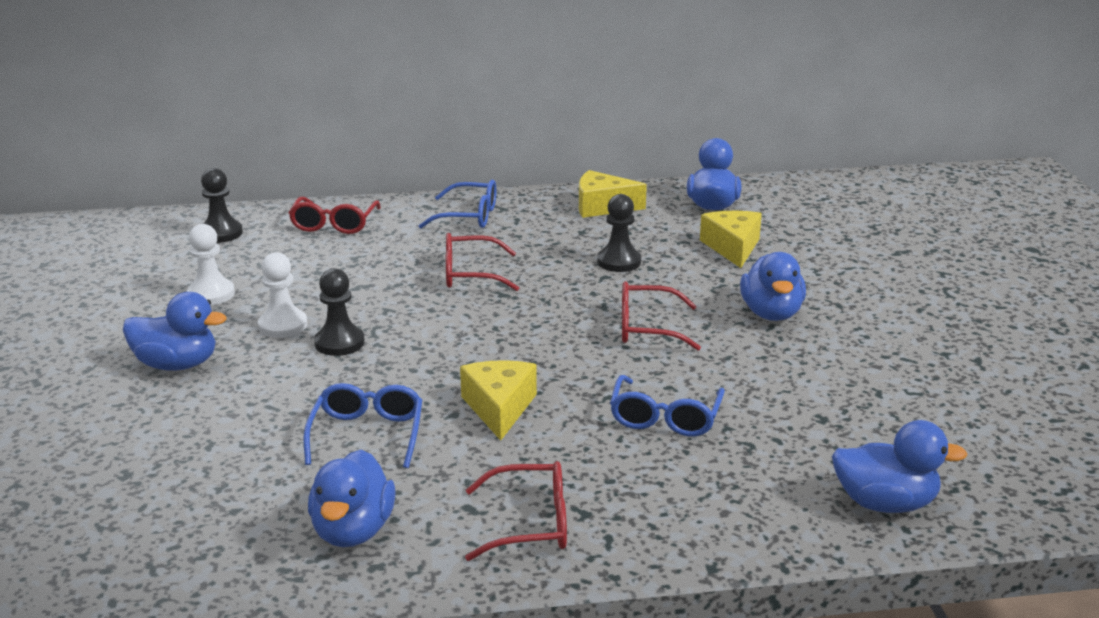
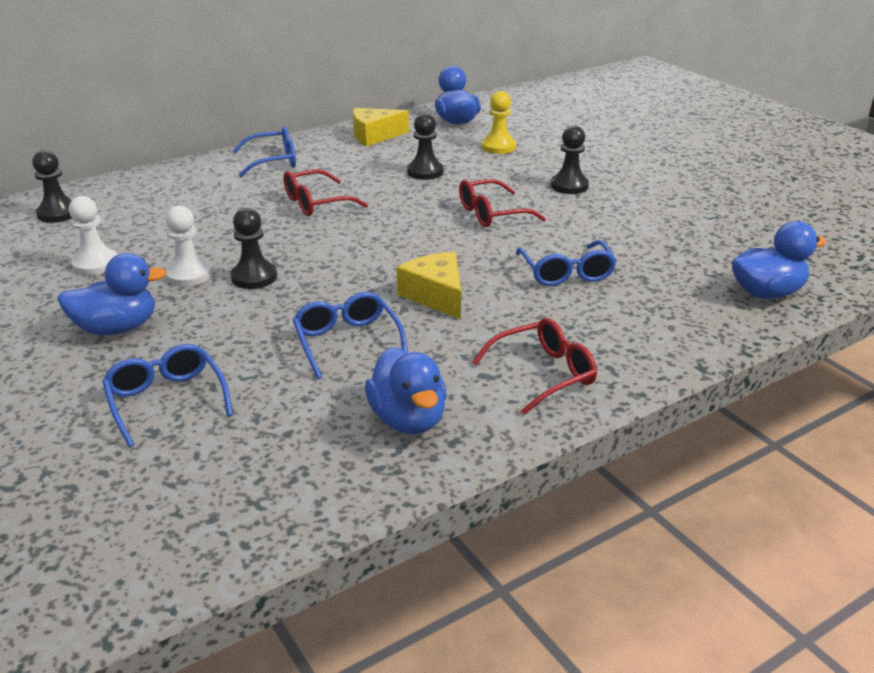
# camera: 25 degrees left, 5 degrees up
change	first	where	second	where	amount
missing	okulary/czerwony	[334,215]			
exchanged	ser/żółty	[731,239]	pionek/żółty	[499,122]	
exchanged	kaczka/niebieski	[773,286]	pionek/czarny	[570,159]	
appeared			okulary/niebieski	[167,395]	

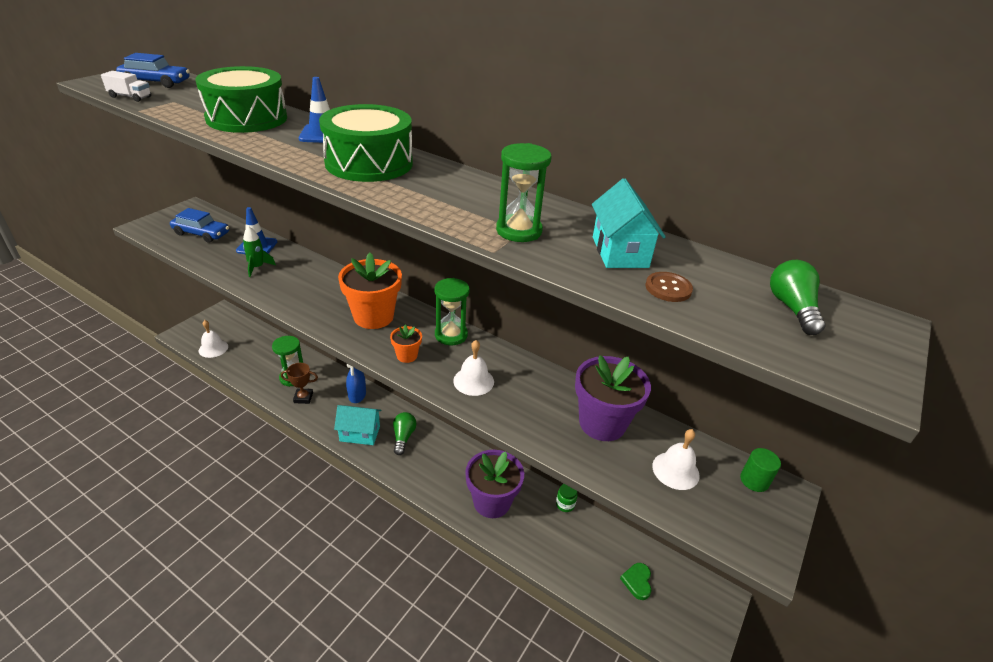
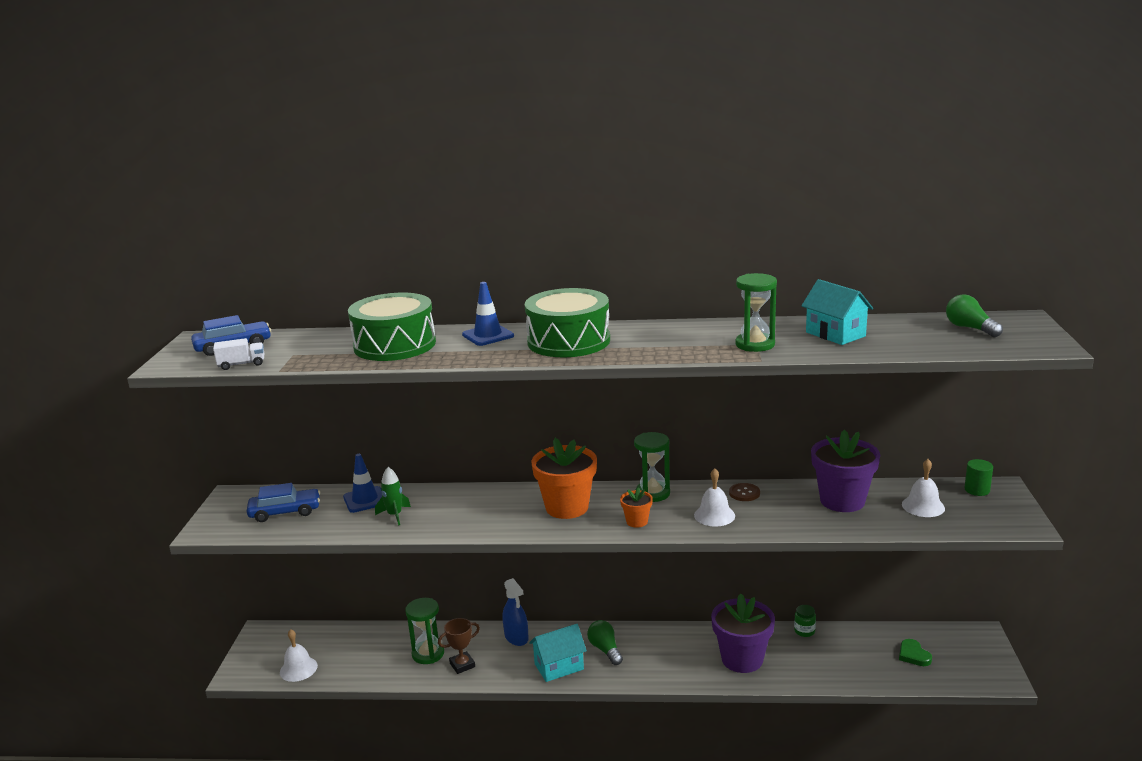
# camera: 25 degrees left, 15 degrees down
change	first	where	second	where	amount
relocated	guzik/brązowy	[669,287]		[744,492]	

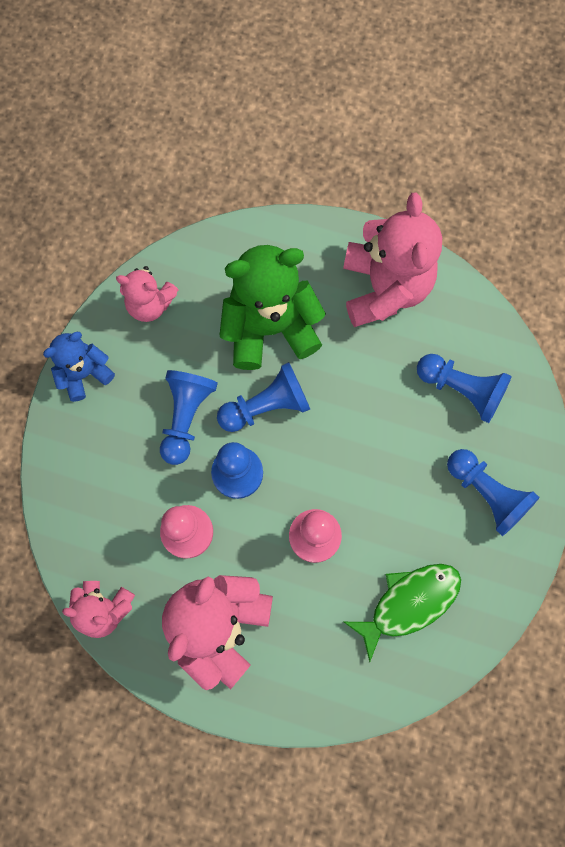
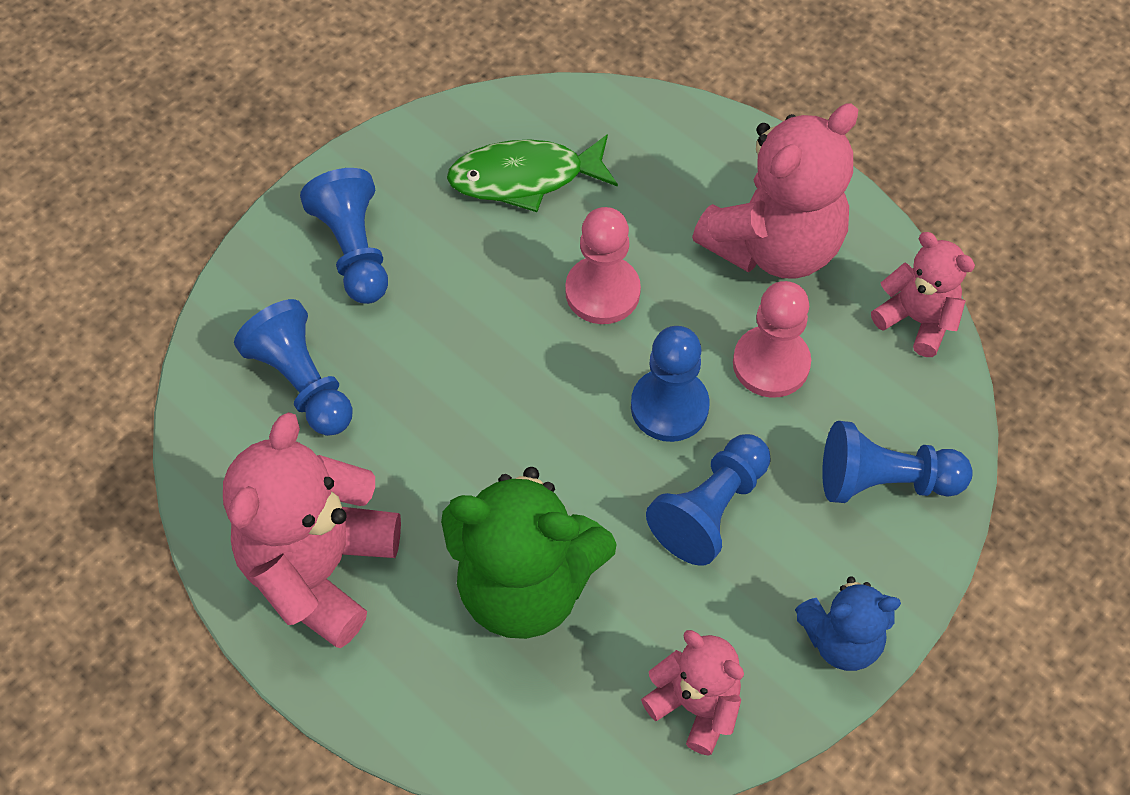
# camera: 155 degrees left, 15 degrees down
change	first	where	second	where	amount
relocated	pionek/niebieski	[263,397]		[897,462]	

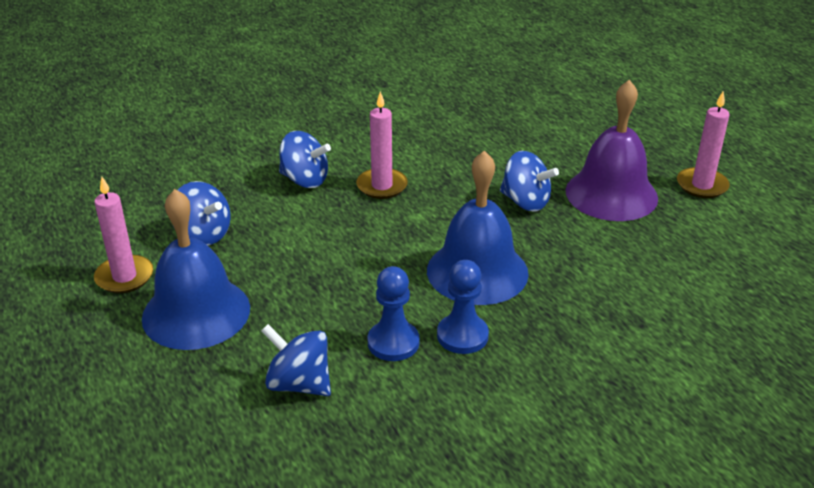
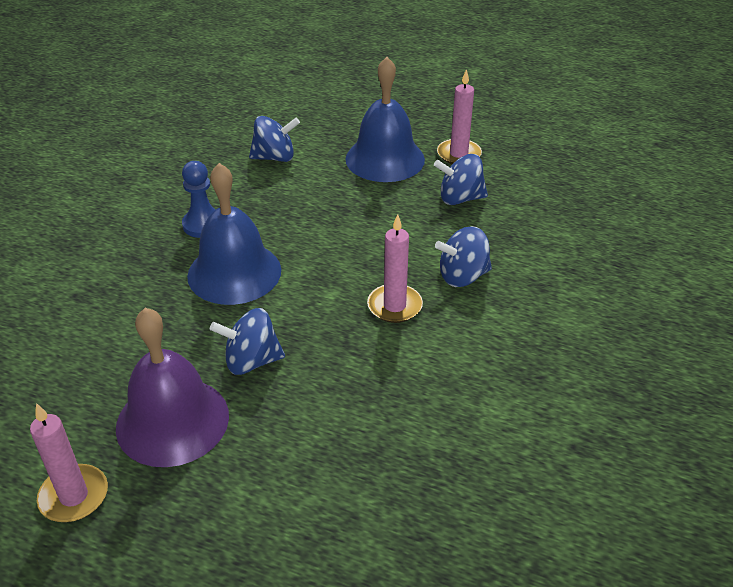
# camera: 140 degrees right, 5 degrees up
change	first	where	second	where	amount
missing	pionek/niebieski	[394,313]			

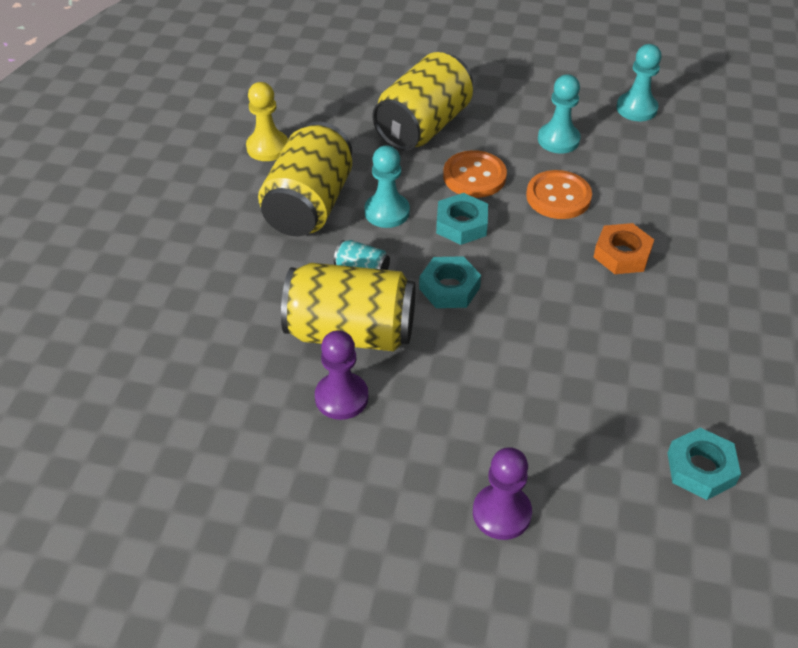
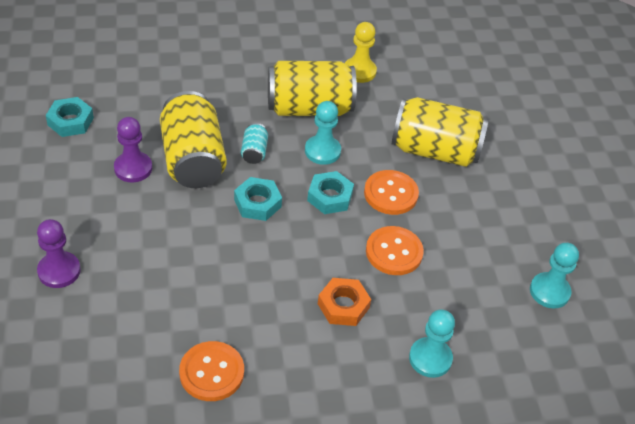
# camera: 65 degrees right, 0 degrees up
change	first	where	second	where	amount
relocated	pionek/turkusowy	[559,113]		[432,343]	
relocated	nakrętka/turkusowy	[704,464]		[70,117]	
appeared			guzik/pomarańczowy	[211,371]	

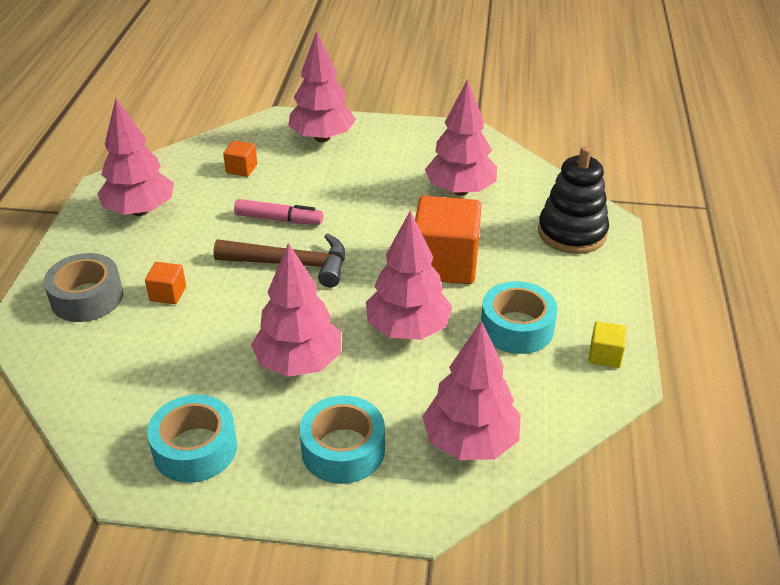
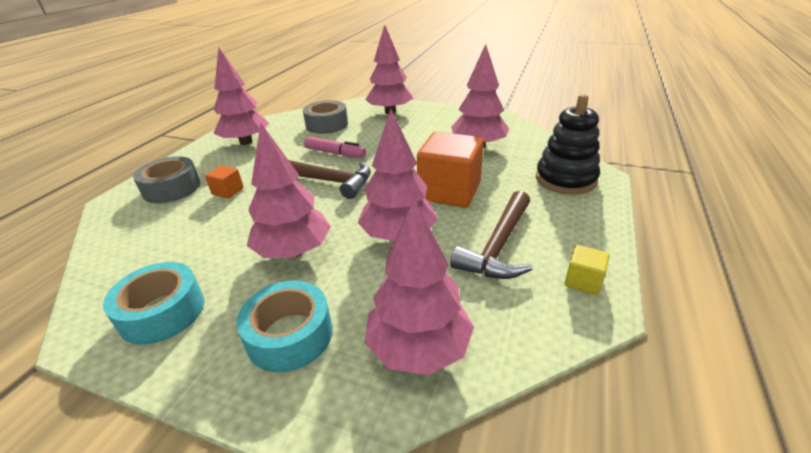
# camera: 15 degrees right, 5 degrees down
change	first	where	second	where	amount
exchanged	sześcian/pomarańczowy	[240,159]	taśma klejąca/szary	[325,117]	
exchanged	taśma klejąca/turkusowy	[519,317]	młotek/brązowy	[491,235]	

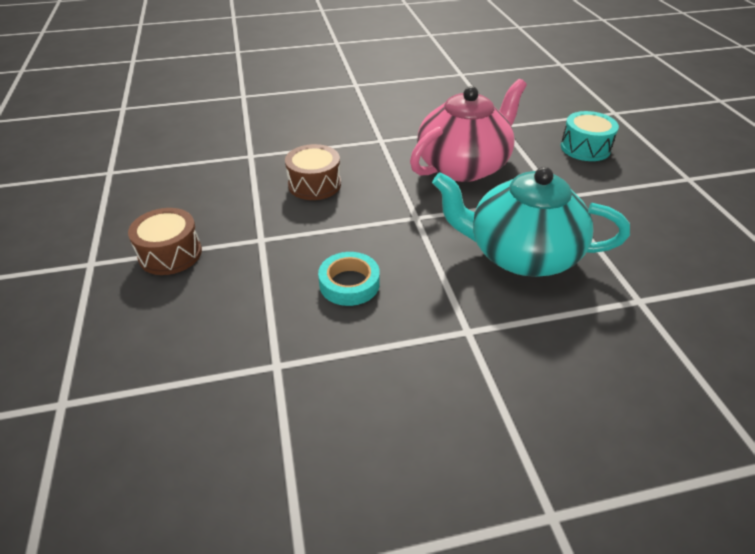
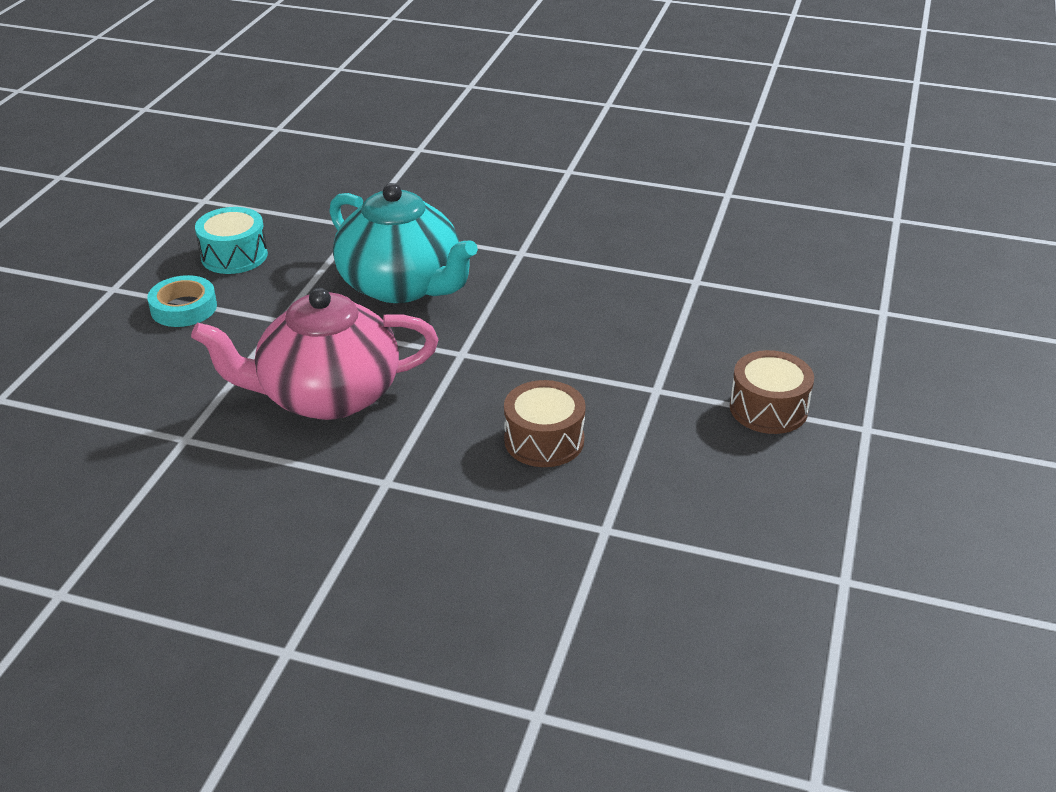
# camera: 150 degrees left, 5 degrees down
change	first	where	second	where	amount
relocated	bęben/turkusowy	[590,136]		[231,240]	
relocated	taśma klejąca/turkusowy	[349,279]		[182,301]	

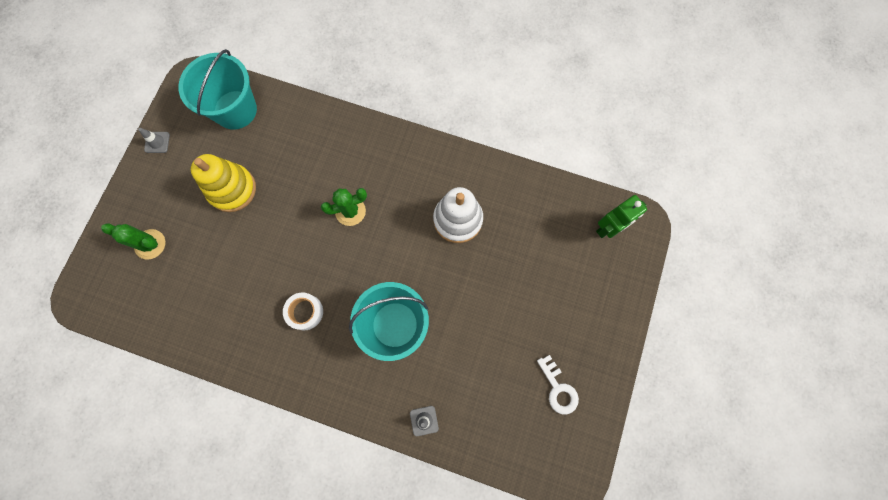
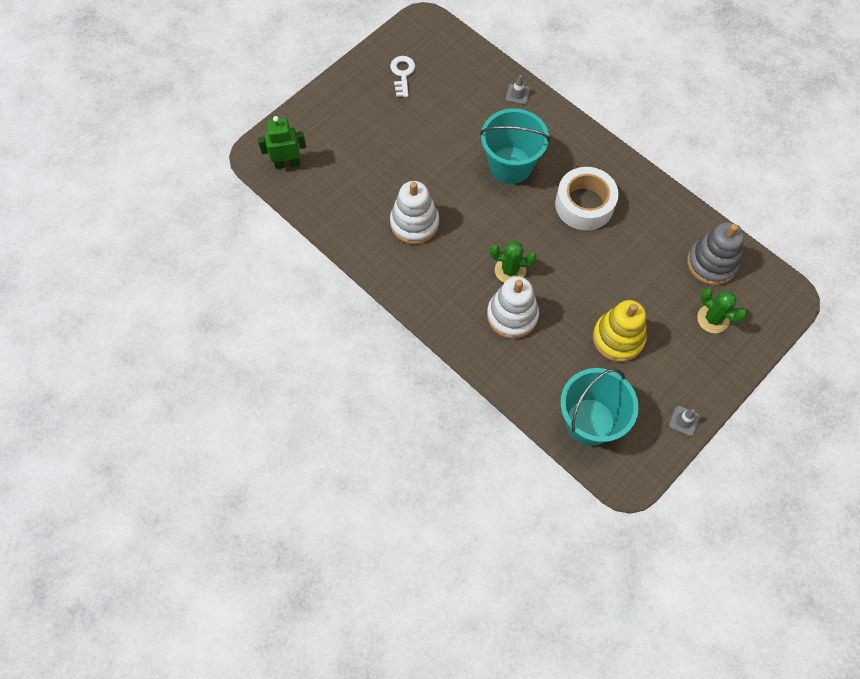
# camera: 155 degrees left, 10 degrees down
change	first	where	second	where	amount
size	taśma klejąca/biały	[303,311]		[587,198]	x1.73
appeared			zabawka nakładanka/szary	[715,253]	
appeared			zabawka nakładanka/biały	[513,308]	

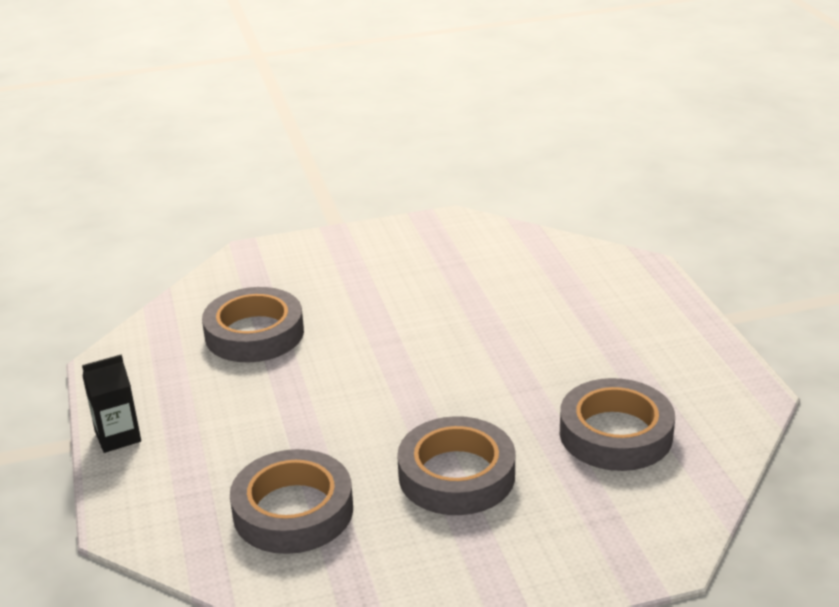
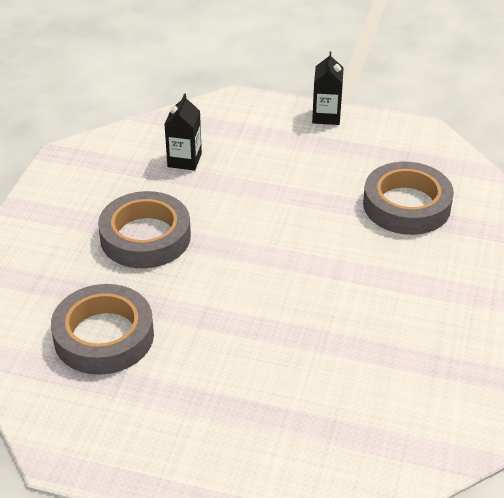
# camera: 120 degrees right, 10 degrees up
change	first	where	second	where	amount
exchanged	taśma klejąca/szary	[291,501]	karton mleka/czarny	[183,131]	

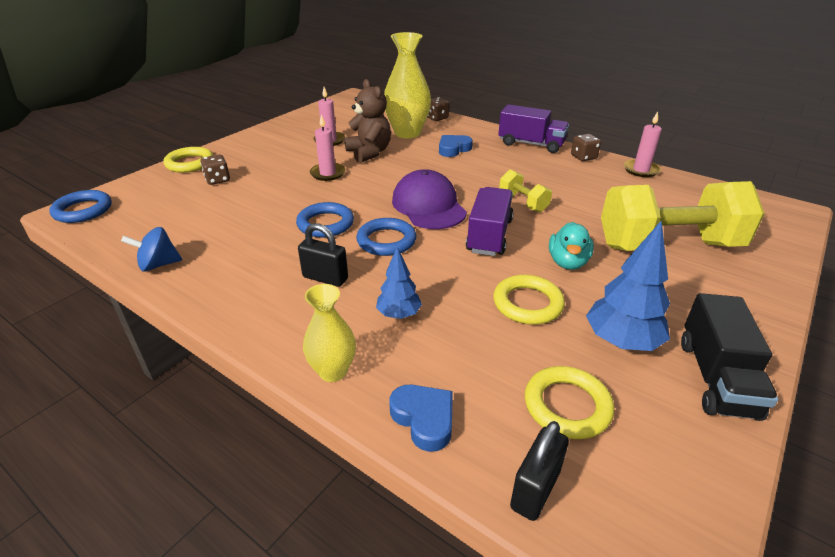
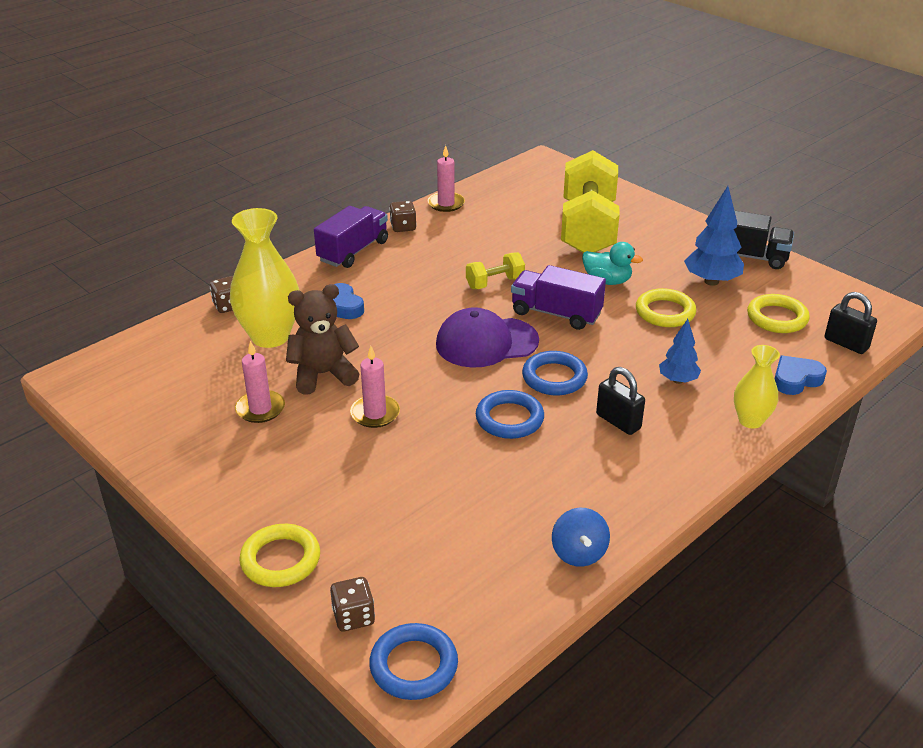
# camera: 80 degrees left, 0 degrees up
change	first	where	second	where	amount
relocated	kostka do gry/brązowy	[215,170]		[352,604]	
spun	kłódka/czarny	[323,255]		[620,401]	75 degrees counterclockwise

